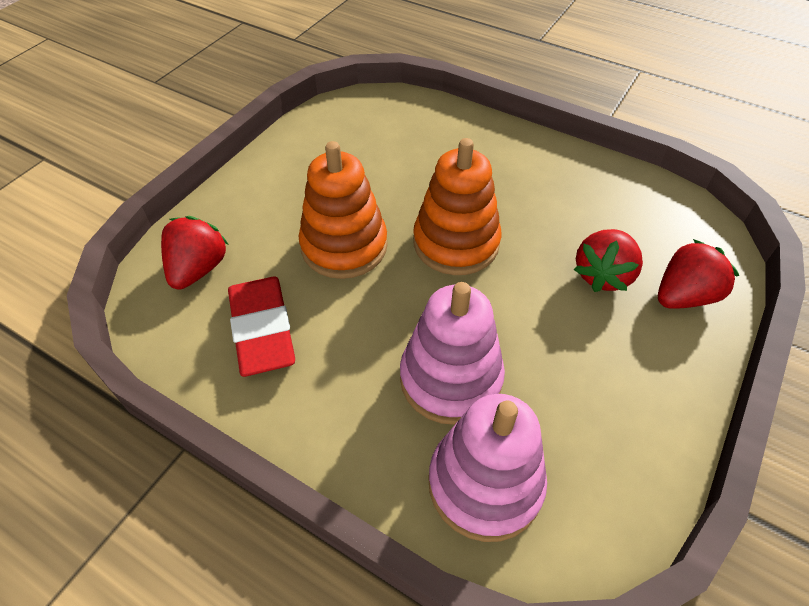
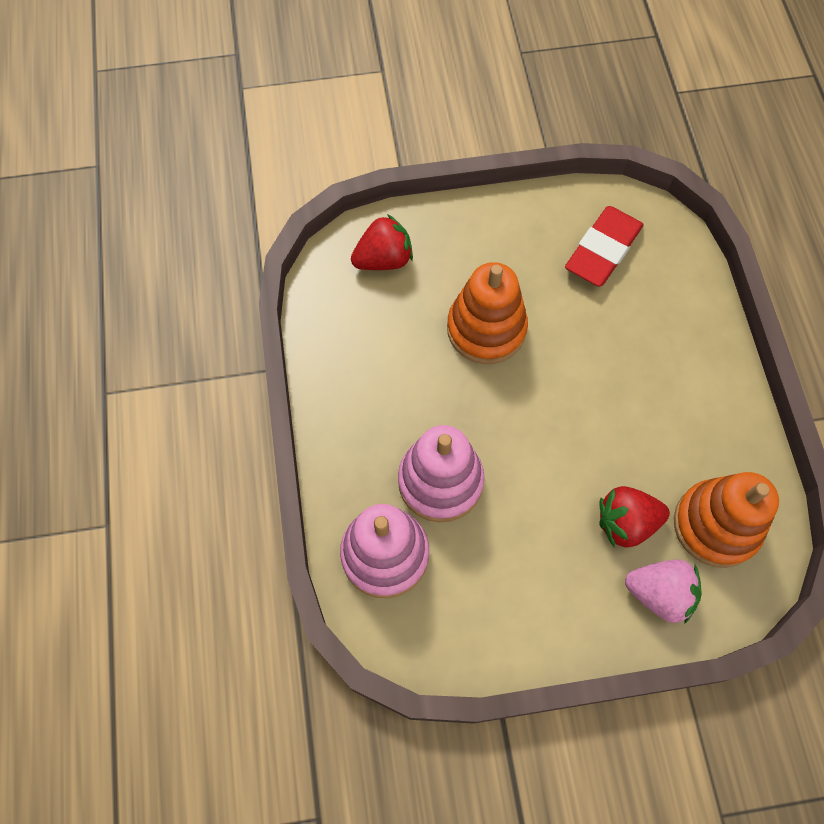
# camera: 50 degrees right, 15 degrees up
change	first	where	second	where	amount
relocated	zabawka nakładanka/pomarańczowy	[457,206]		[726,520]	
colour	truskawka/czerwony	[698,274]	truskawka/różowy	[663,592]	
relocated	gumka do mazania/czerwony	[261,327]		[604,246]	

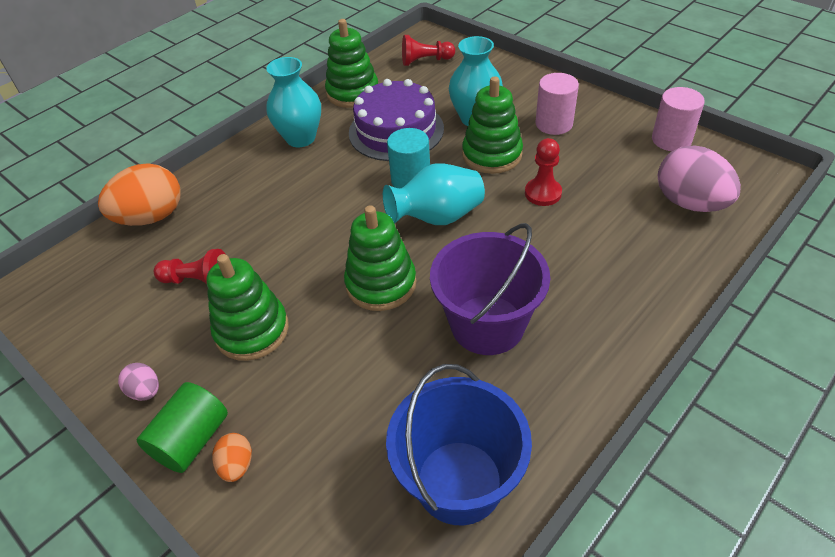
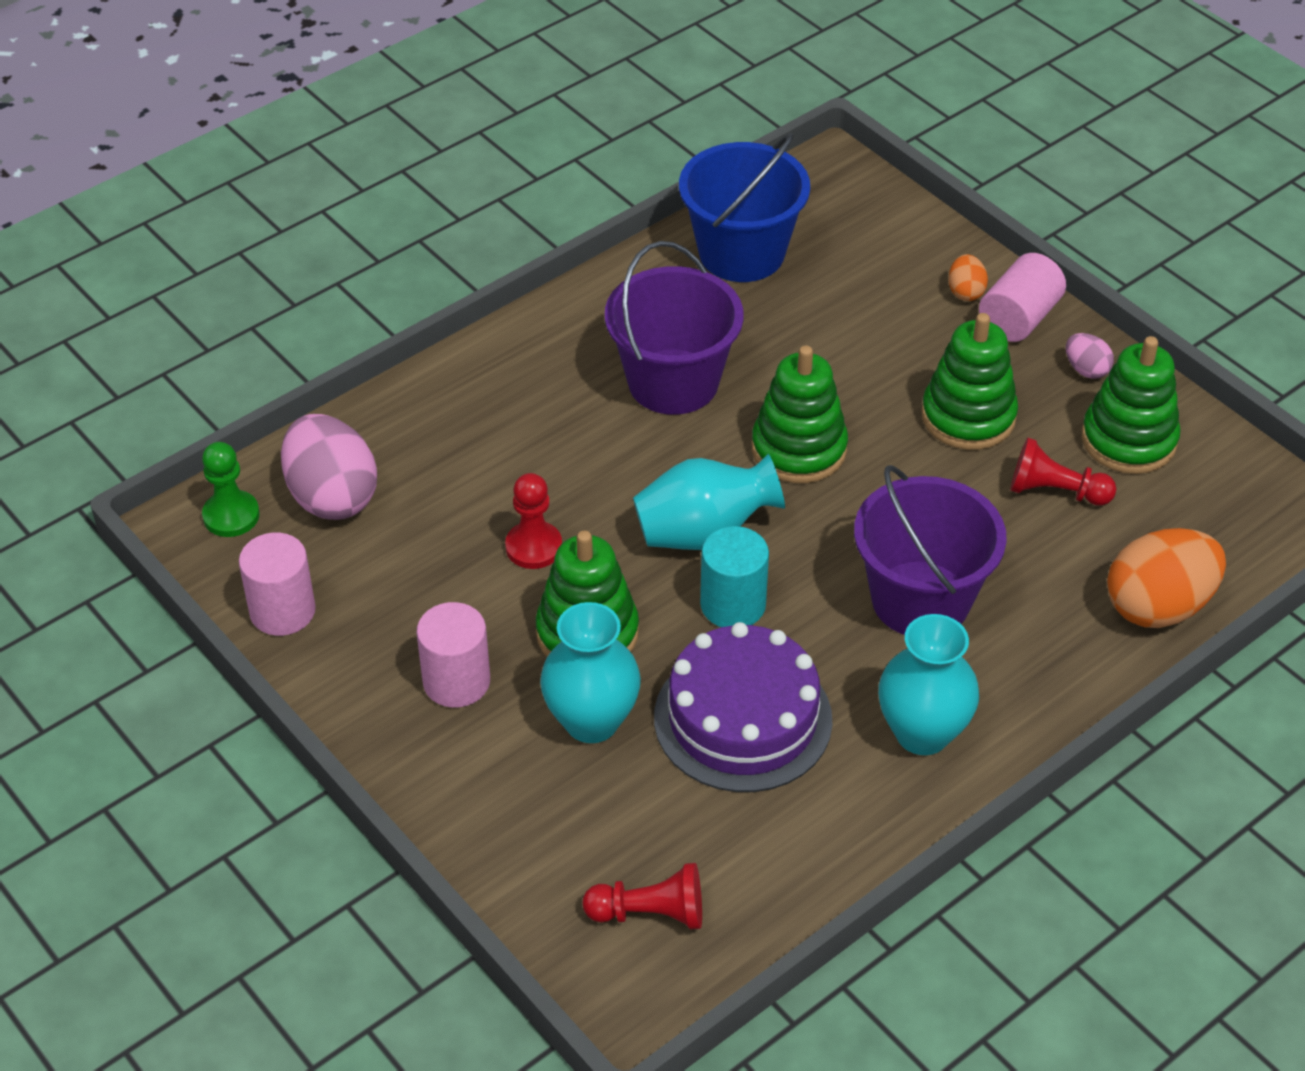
# camera: 175 degrees left, 0 degrees up
change	first	where	second	where	amount
relocated	zabawka nakładanka/zielony	[351,63]		[1131,405]	
colour	walec/zielony	[182,427]	walec/różowy	[1022,297]	
appeared			pionek/zielony	[231,489]	
appeared			wiadro/fioletowy	[930,550]	

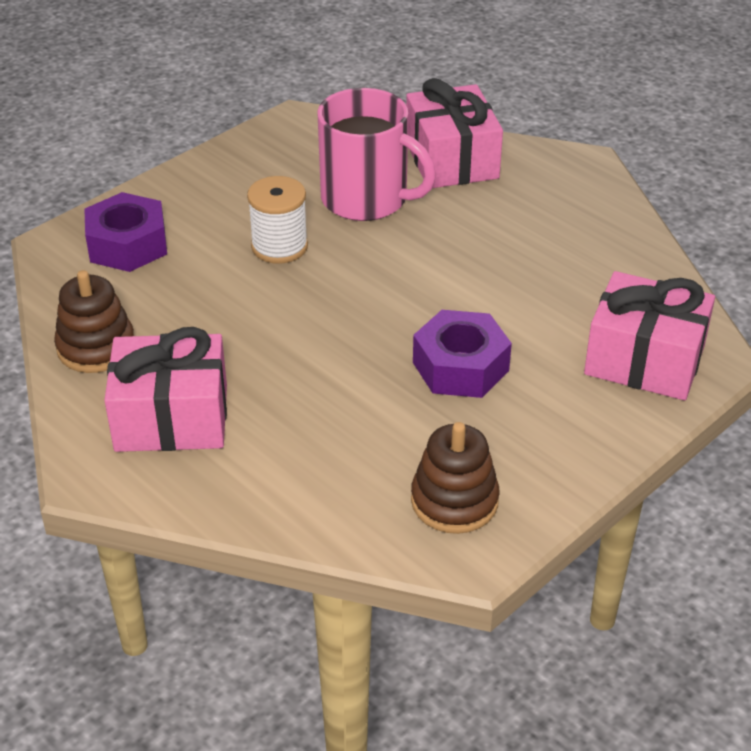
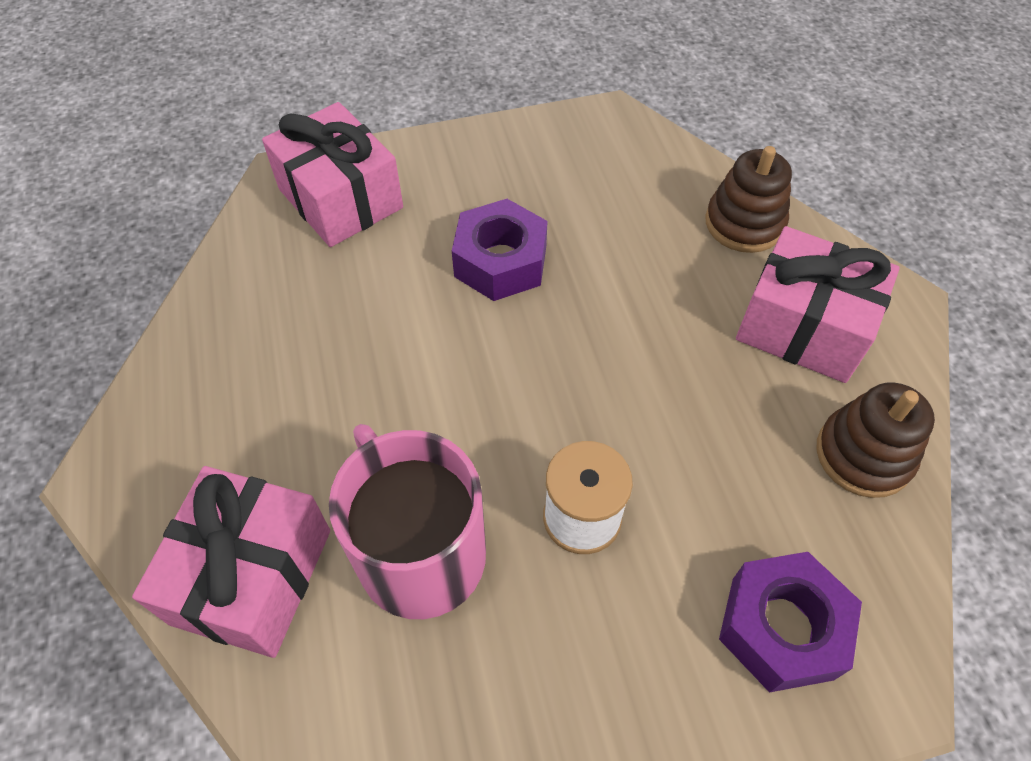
# camera: 150 degrees left, 15 degrees up
change	first	where	second	where	amount
relocated	zabawka nakładanka/brązowy	[455,478]		[748,199]	

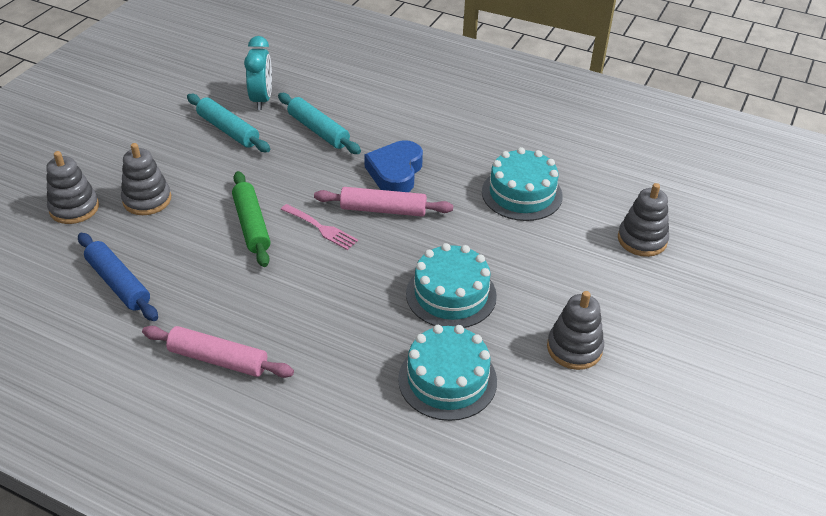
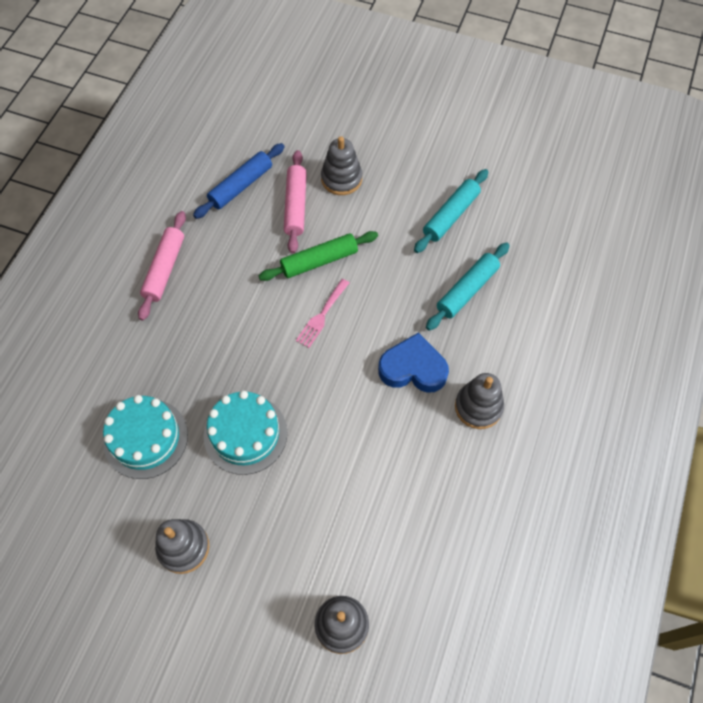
# camera: 85 degrees right, 20 degrees up
change	first	where	second	where	amount
missing	budzik/turkusowy	[258,73]			
missing	tort/turkusowy	[522,184]			
relocated	zabawka nakładanka/szary	[72,187]		[479,401]	
relocated	wałek do ciasta/różowy	[383,202]		[295,202]	

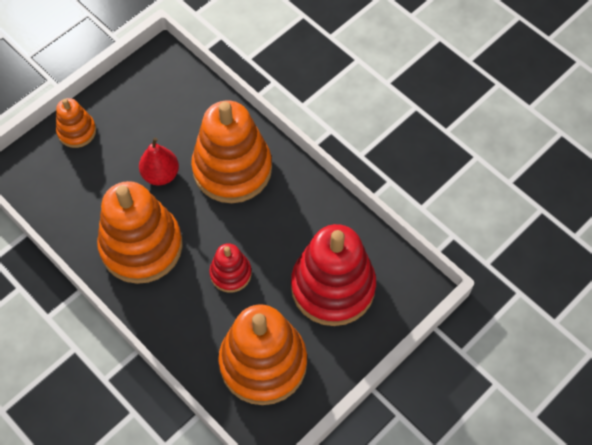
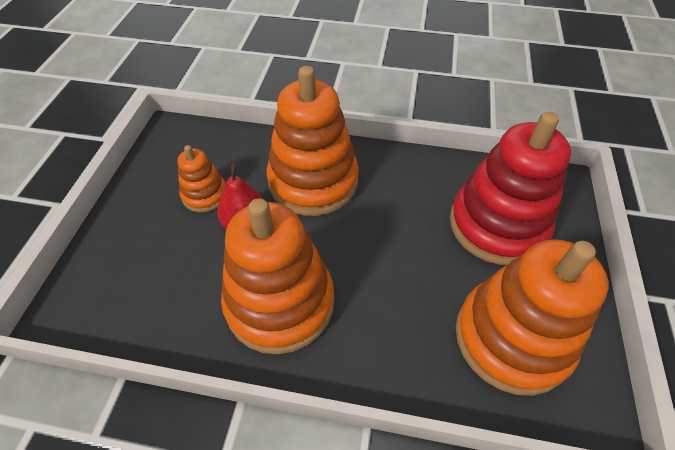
# camera: 35 degrees left, 10 degrees down
change	first	where	second	where	amount
relocated	zabawka nakładanka/pomarańczowy	[76,123]		[202,178]	
missing	zabawka nakładanka/czerwony	[230,268]			

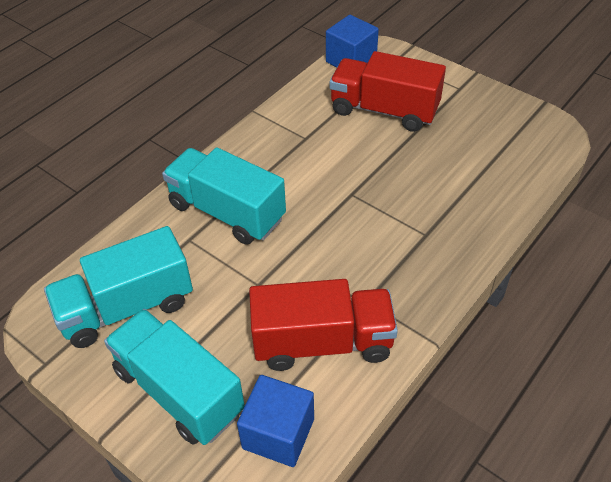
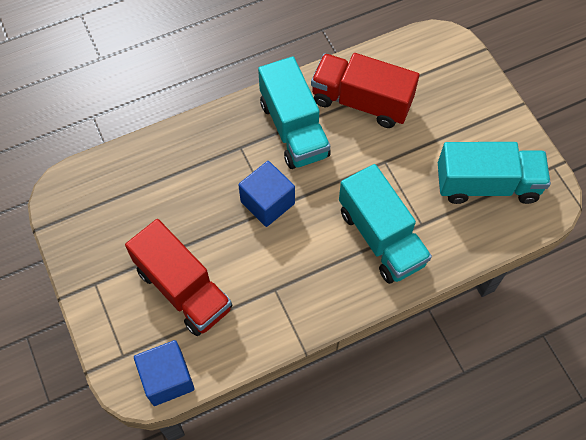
# camera: 155 degrees left, 15 degrees up
change	first	where	second	where	amount
relocated	ciężarówka/turkusowy	[174,377]		[294,112]	
relocated	sześcian/niebieski	[275,421]		[266,194]	

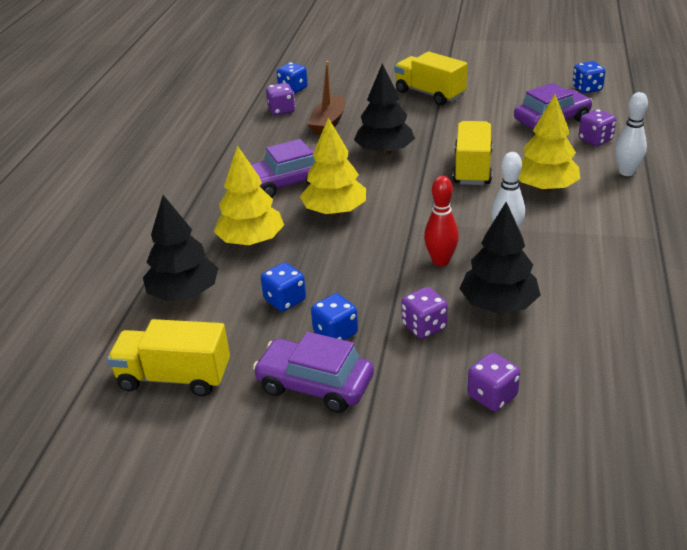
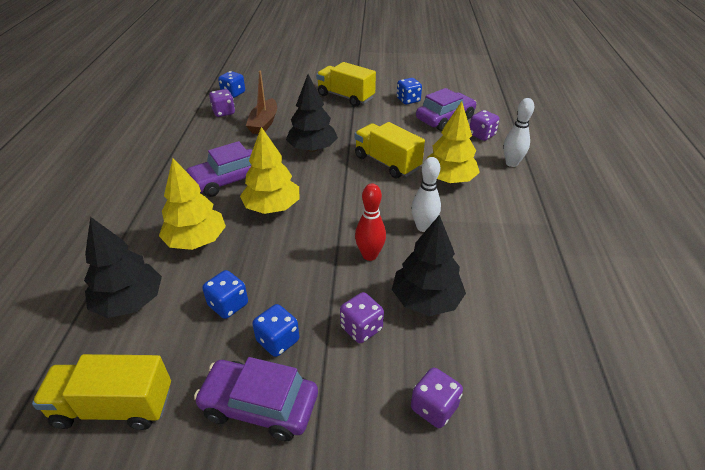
# camera: 10 degrees left, 5 degrees up
change	first	where	second	where	amount
relocated	kostka do gry/niebieski	[588,77]		[409,91]	
spun	ciężarówka/żółty	[472,153]		[390,150]	45 degrees counterclockwise

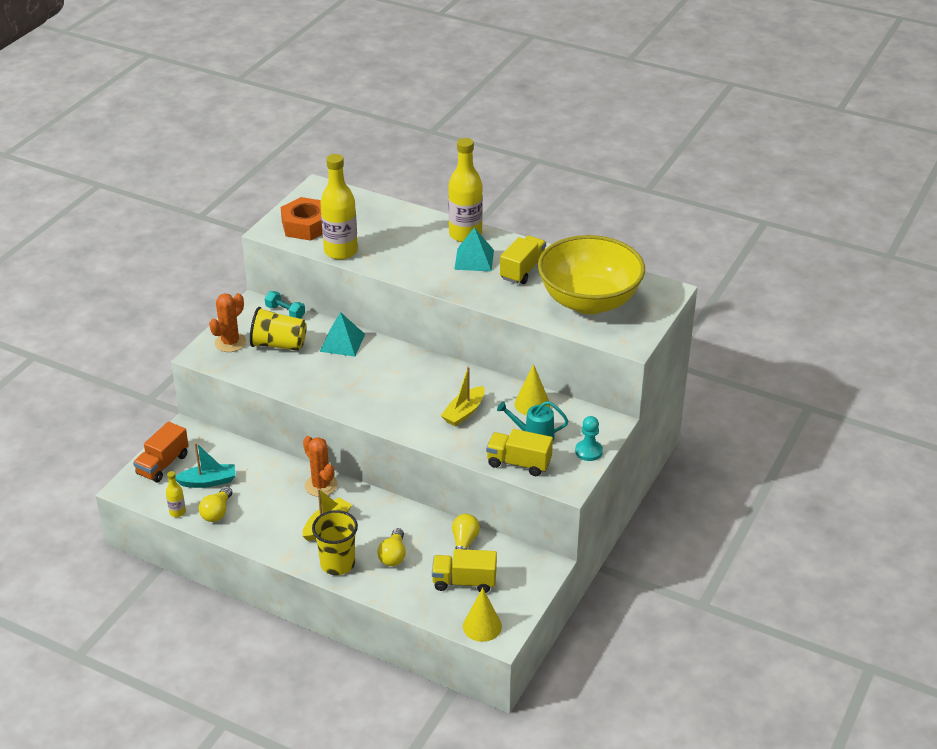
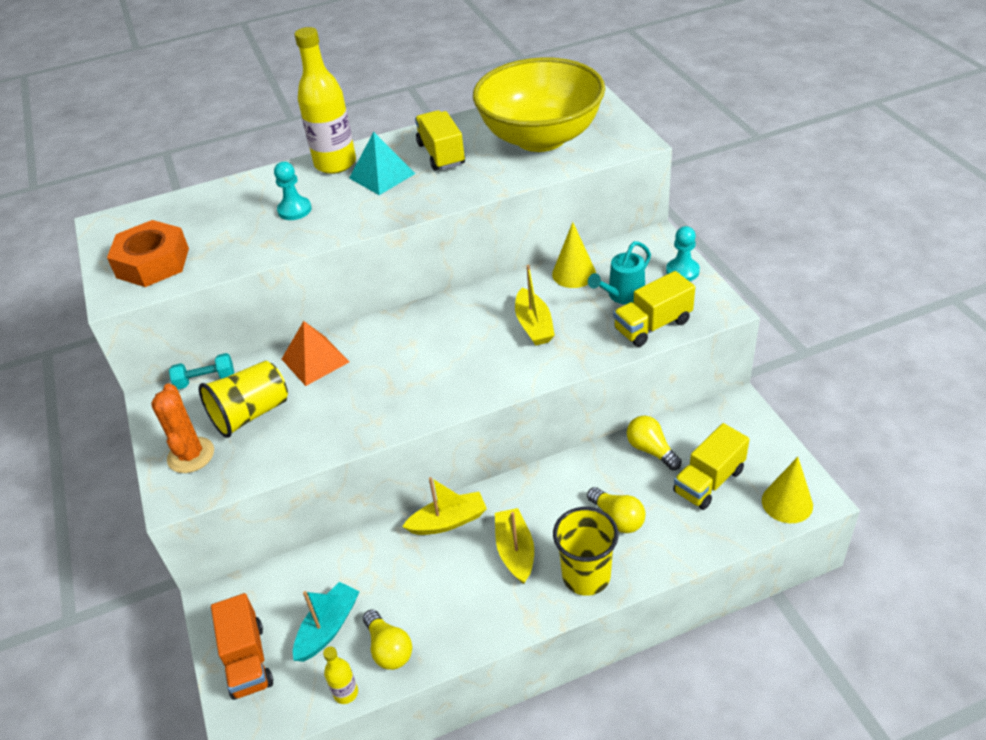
# camera: 45 degrees left, 5 degrees up
change	first	where	second	where	amount
missing	butelka/żółty	[339,207]			
colour	piramida/turkusowy	[342,334]	piramida/pomarańczowy	[315,353]	
exchanged	kaktus/pomarańczowy	[320,466]	łódka/żółty	[444,506]	
appeared			pionek/turkusowy	[293,191]	

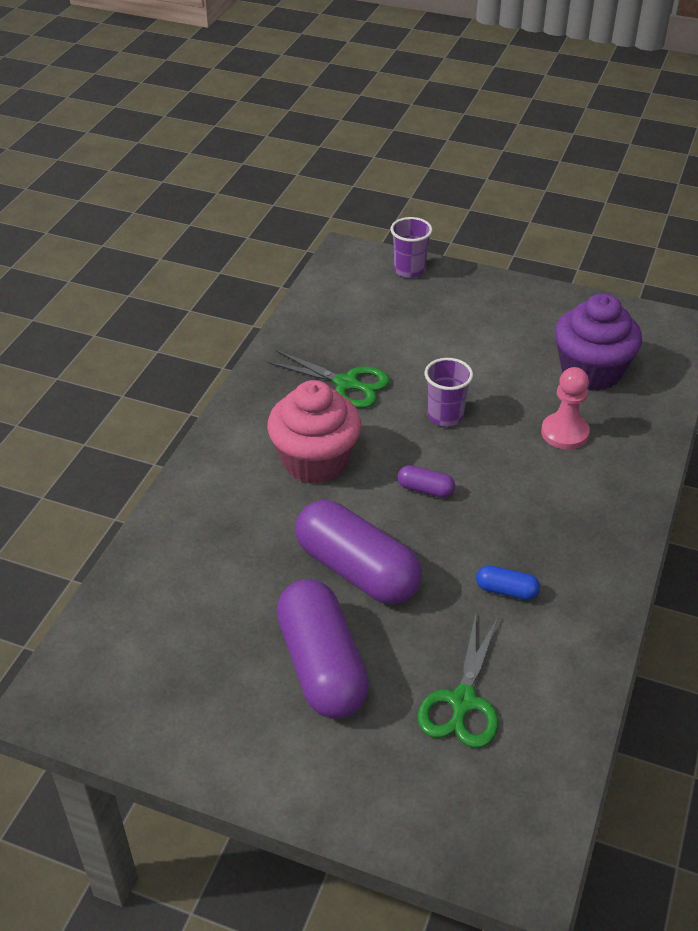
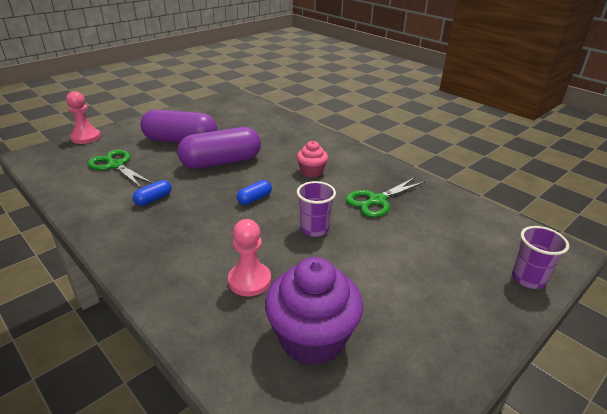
# camera: 115 degrees right, 10 degrees down
change	first	where	second	where	amount
size	muffinka/różowy	[314,432]		[312,159]	x0.53
colour	kapsułka/fioletowy	[426,481]	kapsułka/niebieski	[254,192]	
appeared			pionek/różowy	[83,117]	

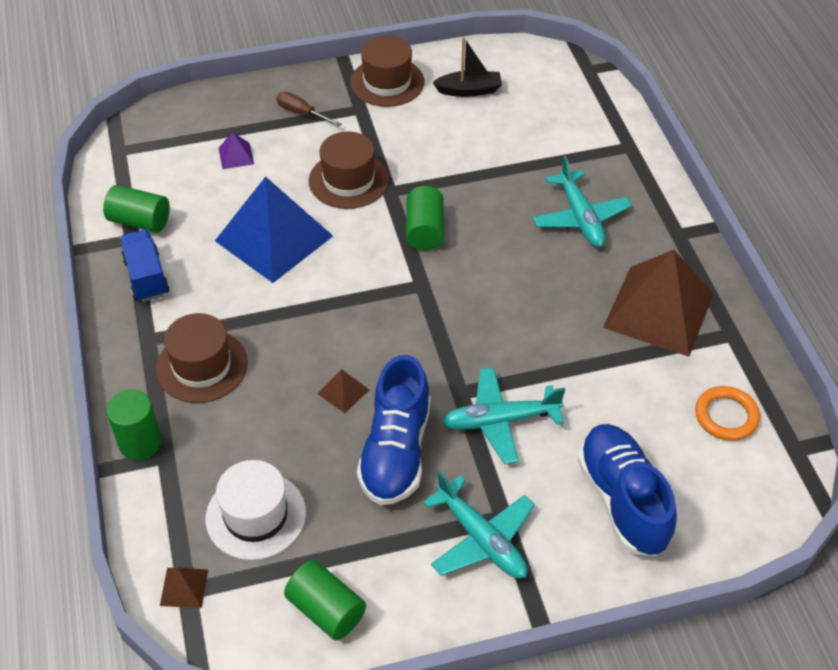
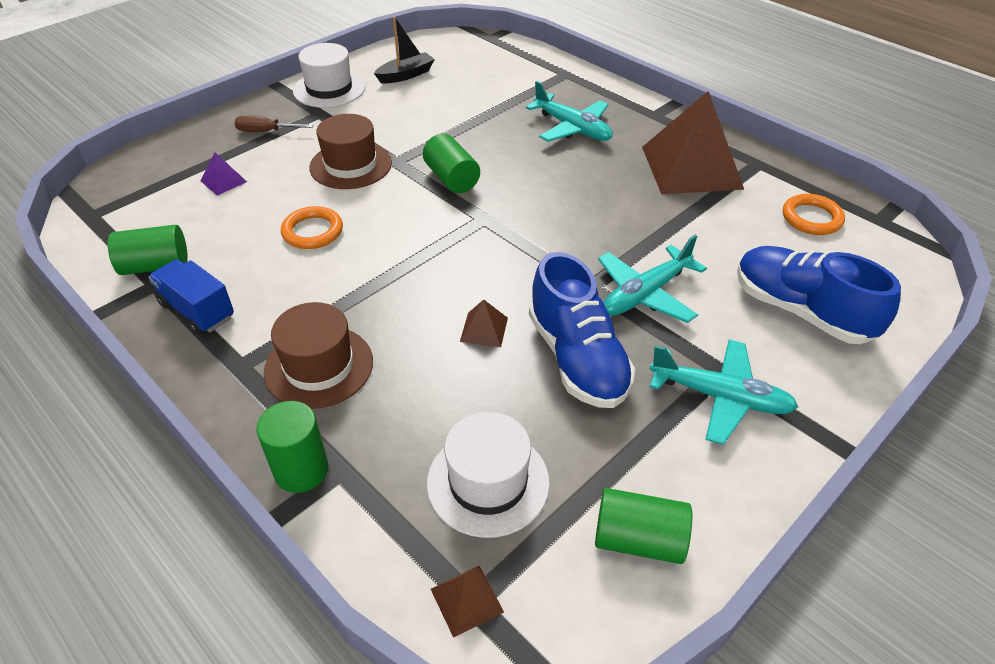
# camera: 30 degrees left, 5 degrees down
change	first	where	second	where	amount
colour	kapelusz/brązowy	[387,71]	kapelusz/biały	[329,75]	
exchanged	piramida/niebieski	[274,229]	pierścień/pomarańczowy	[312,227]	

